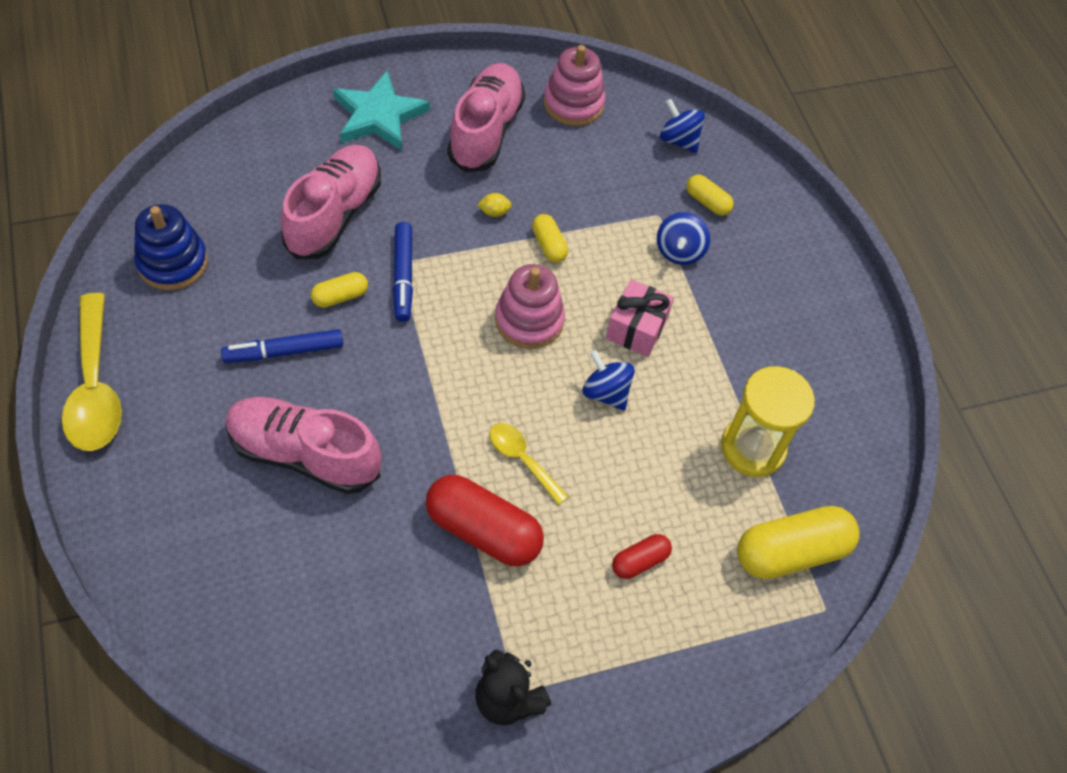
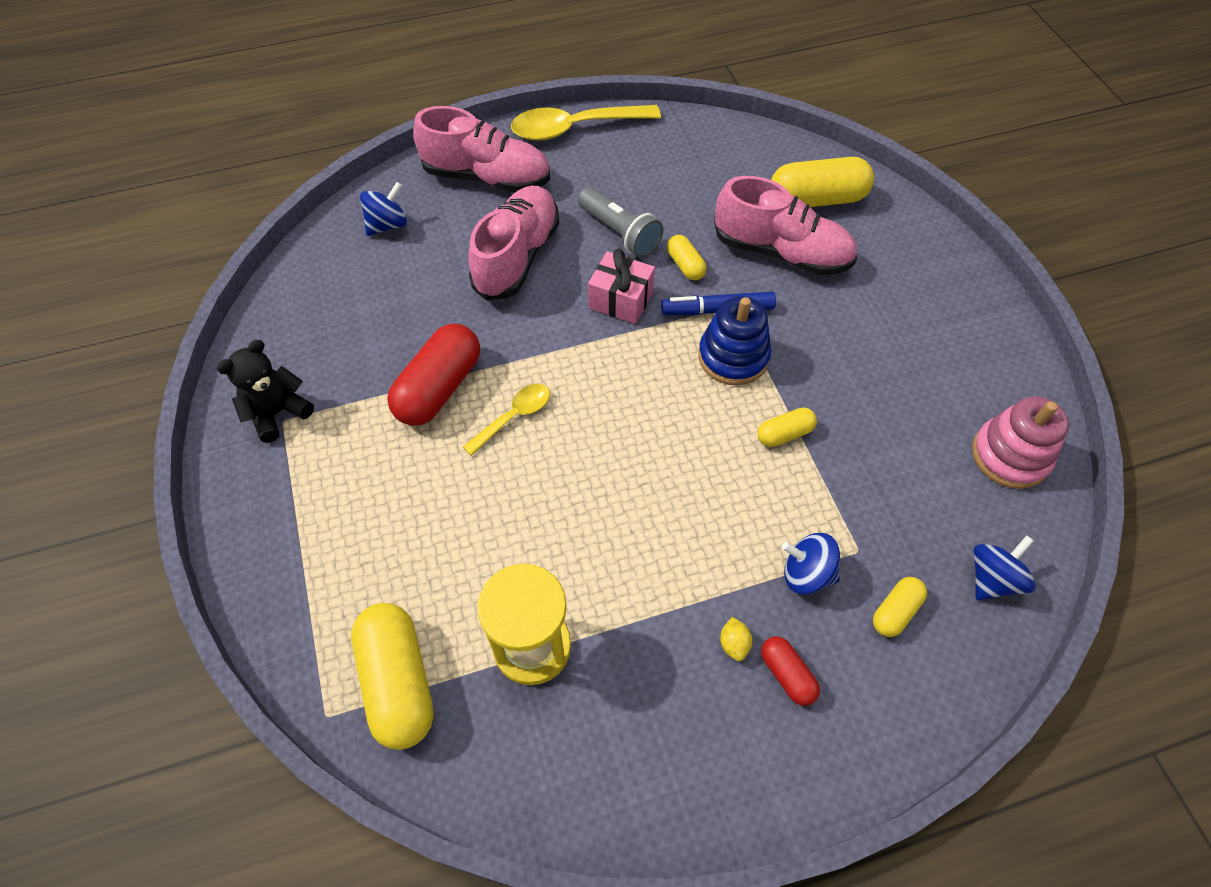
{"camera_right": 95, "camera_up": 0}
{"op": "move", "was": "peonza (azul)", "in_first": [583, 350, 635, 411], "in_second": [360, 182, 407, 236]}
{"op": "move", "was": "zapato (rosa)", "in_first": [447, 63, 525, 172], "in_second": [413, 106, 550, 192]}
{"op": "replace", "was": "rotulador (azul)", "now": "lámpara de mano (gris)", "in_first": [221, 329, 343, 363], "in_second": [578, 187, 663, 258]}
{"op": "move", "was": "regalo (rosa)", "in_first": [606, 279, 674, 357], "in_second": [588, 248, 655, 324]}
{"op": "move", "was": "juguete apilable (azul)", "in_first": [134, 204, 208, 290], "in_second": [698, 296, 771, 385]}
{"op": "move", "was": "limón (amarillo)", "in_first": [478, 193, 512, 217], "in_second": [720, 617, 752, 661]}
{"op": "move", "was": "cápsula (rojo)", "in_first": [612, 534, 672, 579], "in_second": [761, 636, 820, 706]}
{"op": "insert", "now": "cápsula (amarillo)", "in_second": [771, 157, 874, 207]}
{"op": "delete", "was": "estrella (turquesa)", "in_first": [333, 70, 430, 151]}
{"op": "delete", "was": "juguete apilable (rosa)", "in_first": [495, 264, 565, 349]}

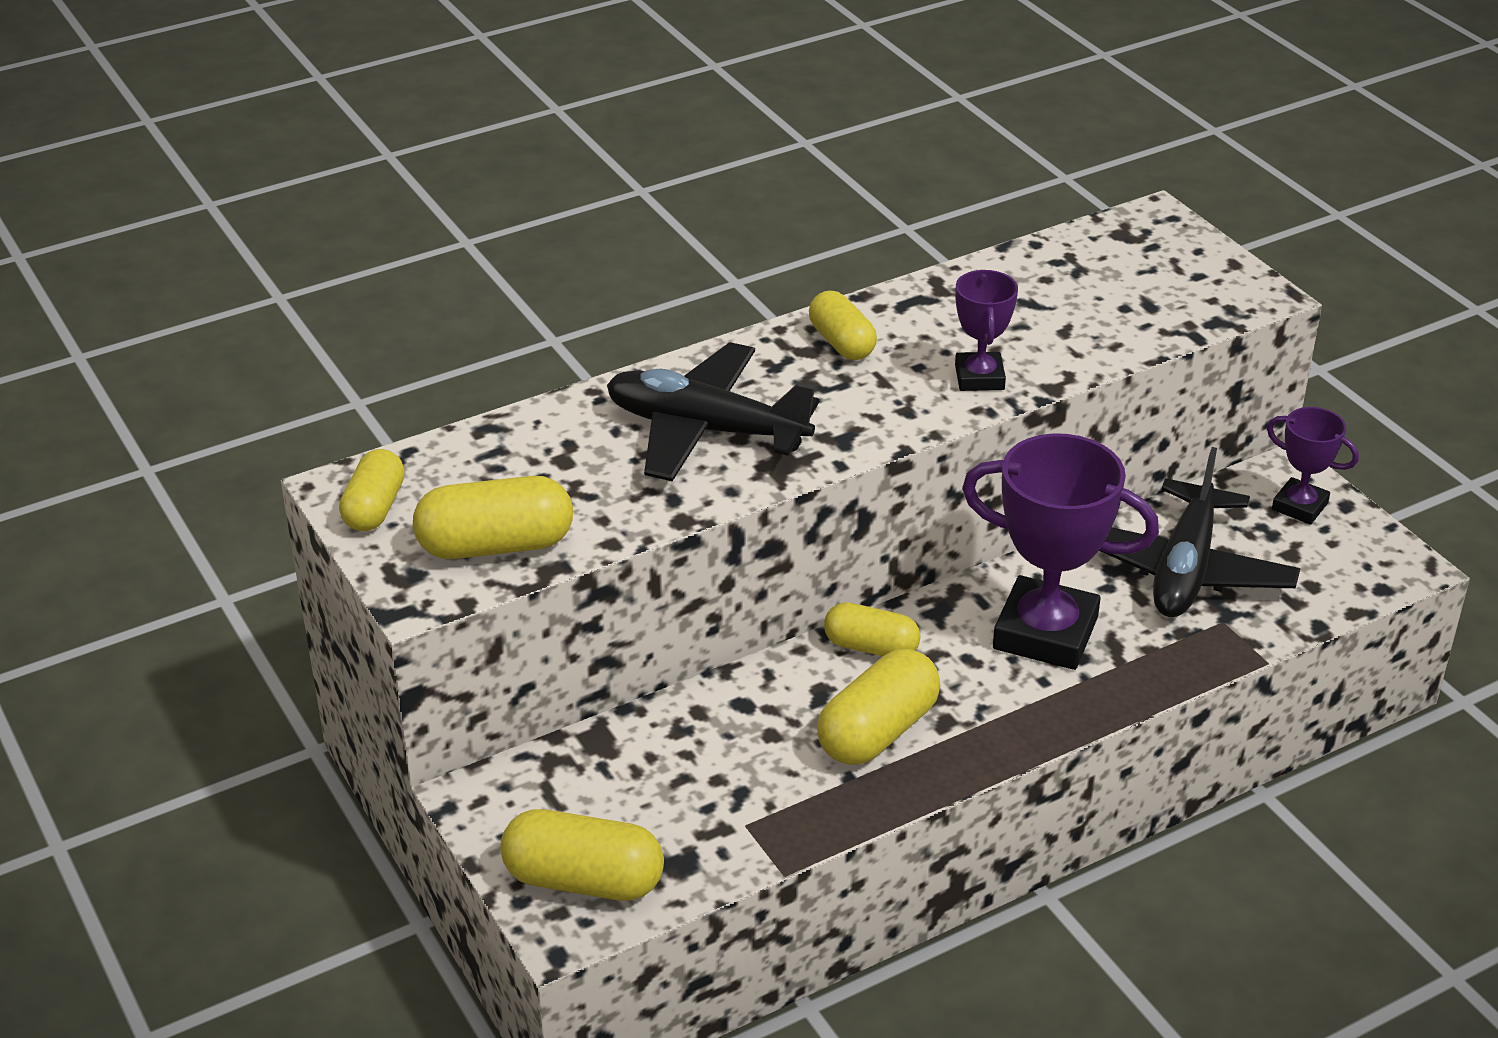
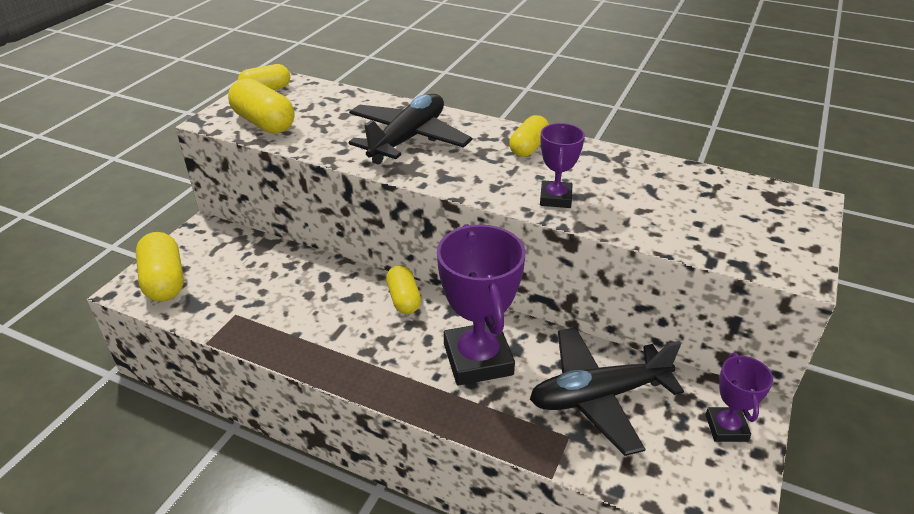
{"camera_right": 55, "camera_up": 0}
{"op": "rotate", "was": "avión (negro)", "in_first": [607, 342, 819, 481], "in_second": [349, 94, 472, 165], "clockwise": 45}
{"op": "rotate", "was": "trofeo (morado)", "in_first": [955, 270, 1018, 391], "in_second": [540, 123, 585, 208], "clockwise": -45}
{"op": "delete", "was": "cápsula (amarillo)", "in_first": [817, 649, 940, 765]}

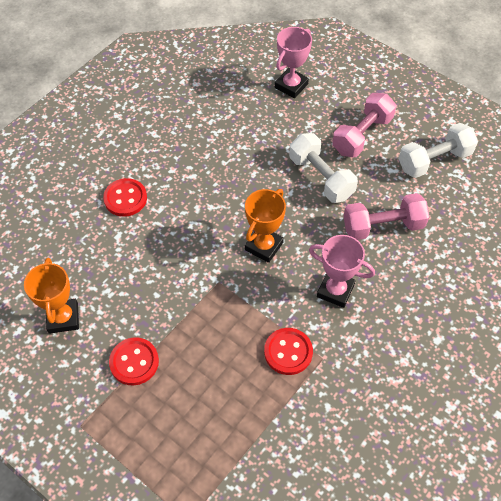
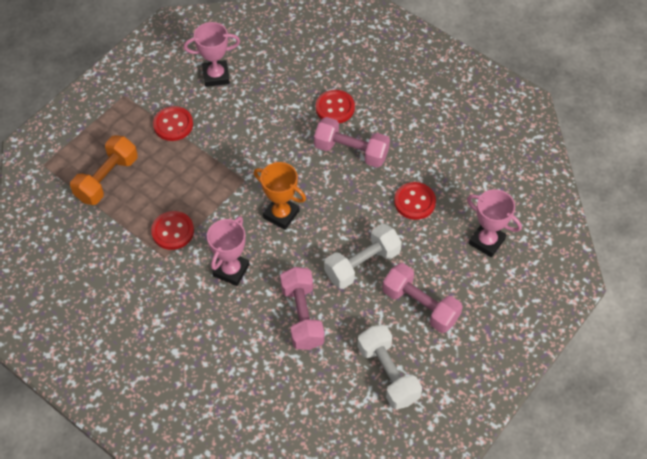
{"camera_right": 90, "camera_up": 0}
{"op": "insert", "now": "mancuerna (naranja)", "in_second": [70, 135, 138, 205]}
{"op": "recolor", "was": "trofeo (naranja)", "now": "trofeo (rosa)", "in_first": [24, 258, 79, 334], "in_second": [184, 22, 240, 87]}
{"op": "insert", "now": "mancuerna (rosa)", "in_second": [314, 117, 390, 168]}
{"op": "insert", "now": "botón (rojo)", "in_second": [394, 182, 436, 220]}

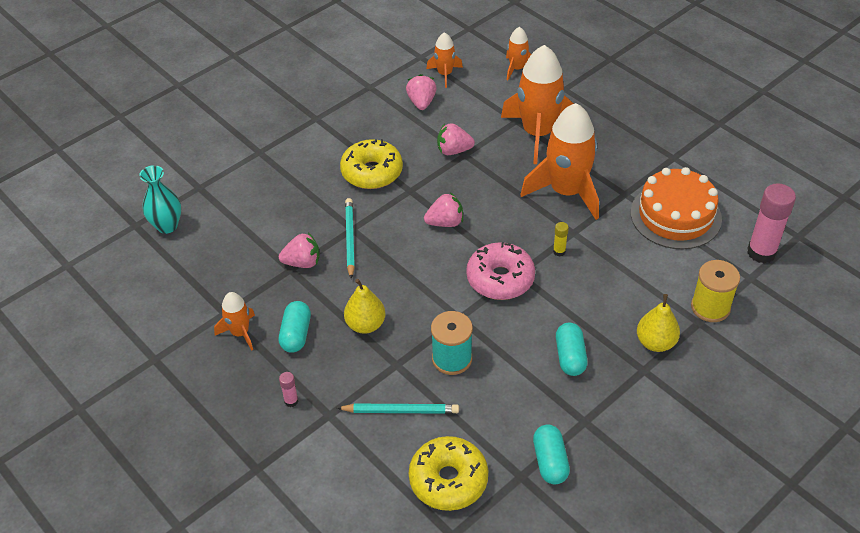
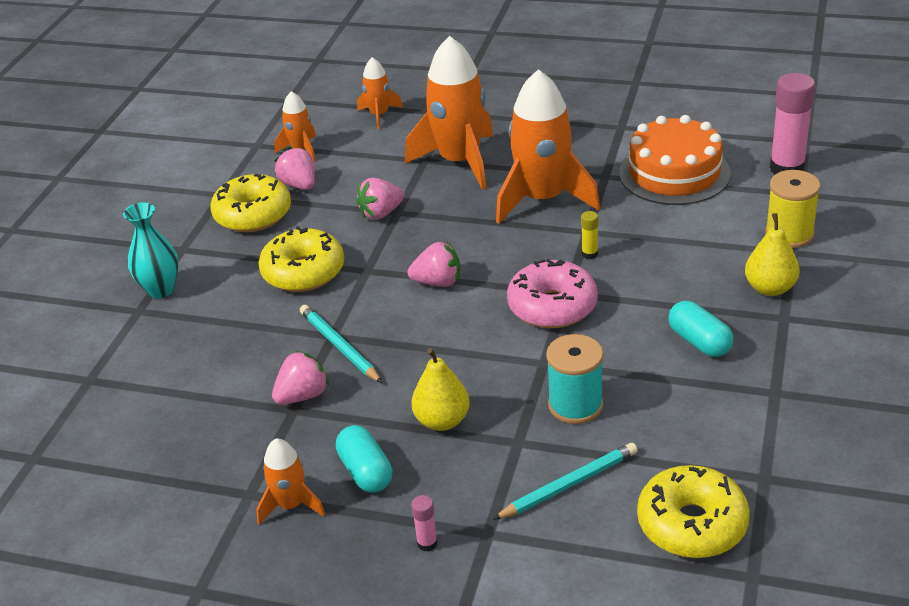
{"camera_right": -30, "camera_up": -10}
{"op": "move", "was": "florero (turquesa)", "in_first": [139, 165, 181, 234], "in_second": [123, 202, 179, 298]}
{"op": "insert", "now": "rosquilla (amarillo)", "in_second": [211, 174, 291, 232]}
{"op": "rotate", "was": "fresa (rosa)", "in_first": [424, 192, 463, 227], "in_second": [407, 242, 460, 287], "clockwise": 45}
{"op": "delete", "was": "cápsula (turquesa)", "in_first": [533, 425, 570, 484]}

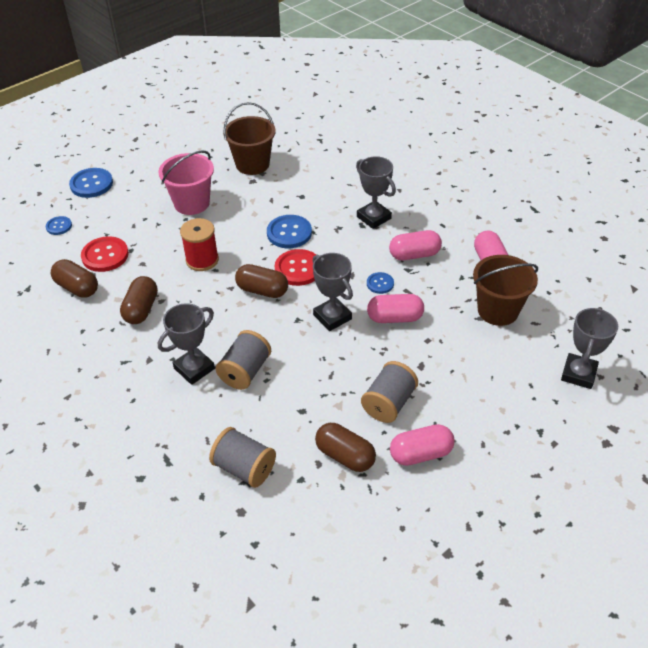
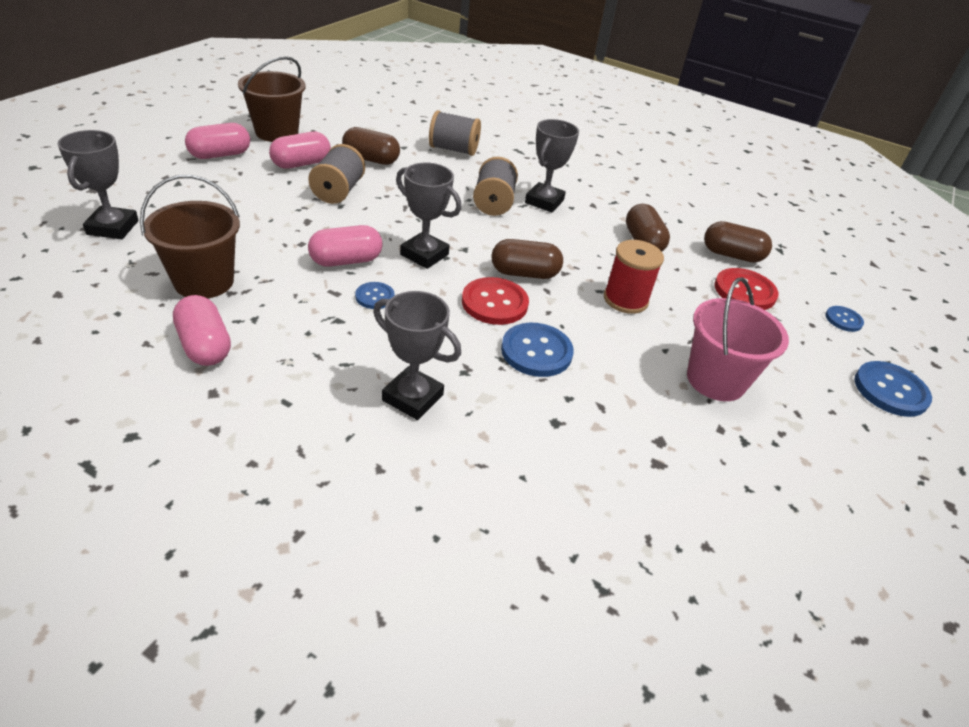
{"camera_right": 155, "camera_up": -5}
{"op": "move", "was": "cápsula (rosa)", "in_first": [389, 230, 442, 260], "in_second": [185, 123, 250, 159]}
{"op": "move", "was": "balde (marrón)", "in_first": [223, 102, 276, 175], "in_second": [238, 56, 306, 142]}

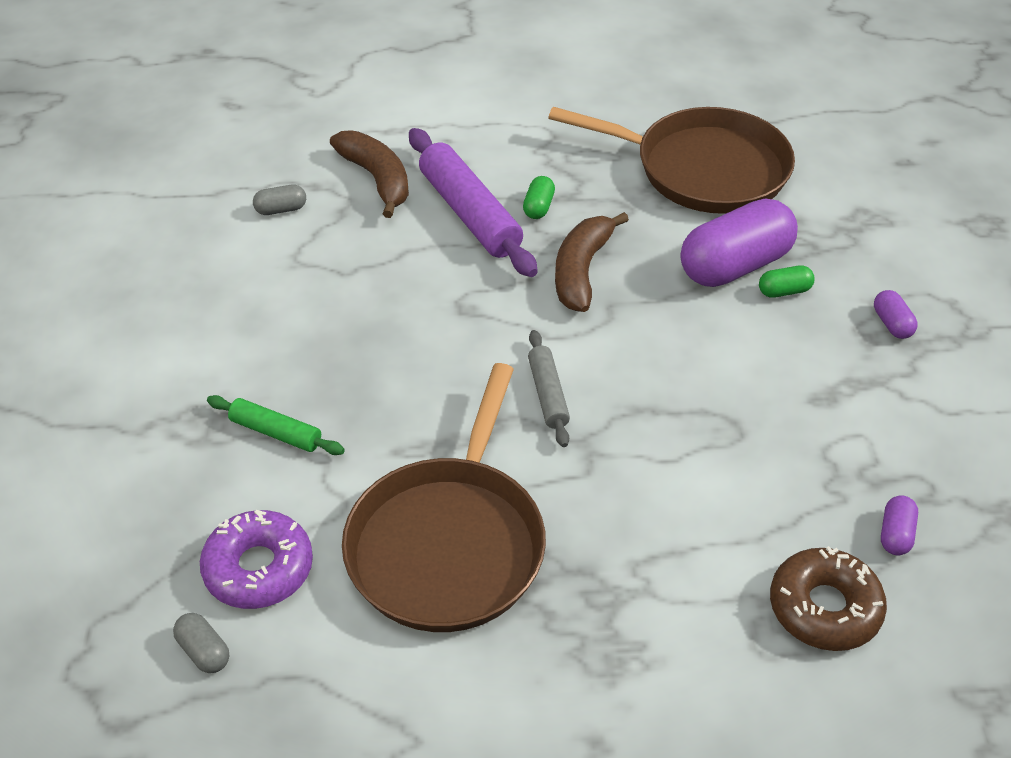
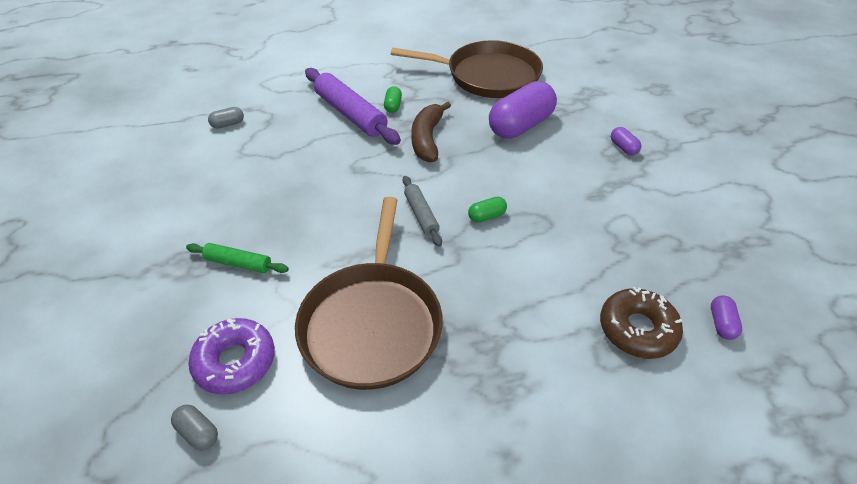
{"camera_right": -10, "camera_up": 0}
{"op": "move", "was": "cápsula (verde)", "in_first": [759, 265, 815, 298], "in_second": [468, 197, 507, 222]}
{"op": "move", "was": "cápsula (morado)", "in_first": [881, 495, 918, 555], "in_second": [711, 295, 742, 340]}
{"op": "delete", "was": "plátano (marrón)", "in_first": [330, 130, 409, 218]}

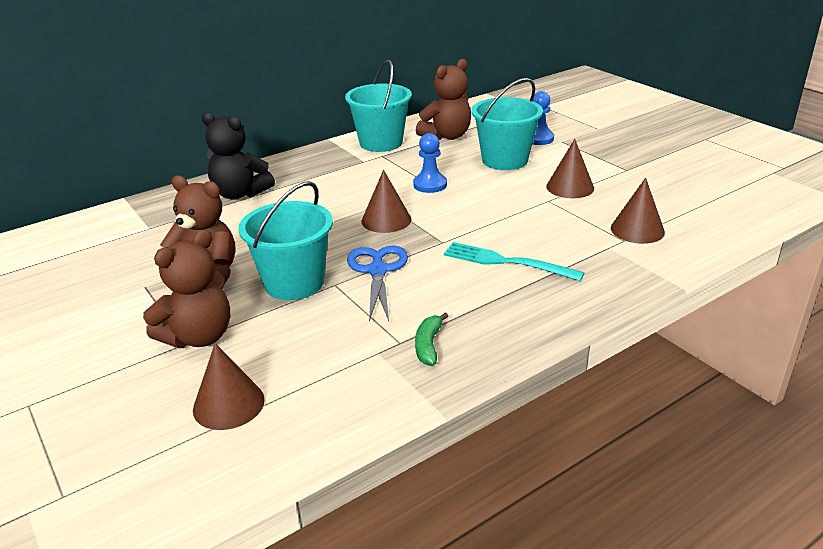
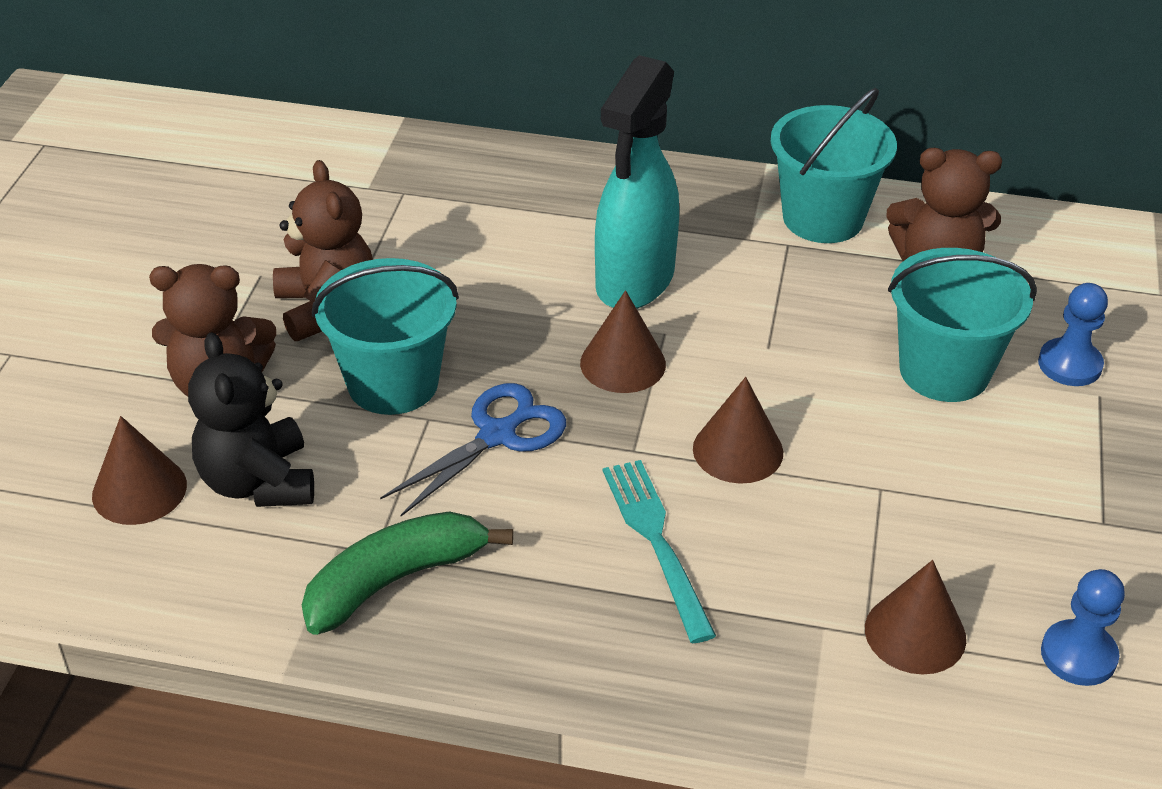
{"camera_right": 45, "camera_up": 10}
{"op": "move", "was": "osito (negro)", "in_first": [201, 112, 275, 200], "in_second": [188, 332, 314, 507]}
{"op": "resize", "was": "plátano (verde)", "in_first": [415, 312, 448, 366], "in_second": [302, 511, 513, 635], "ratio": 1.88}
{"op": "insert", "now": "pulverizador (turquesa)", "in_second": [595, 55, 679, 309]}
{"op": "move", "was": "cono (marrón)", "in_first": [546, 139, 594, 198], "in_second": [693, 377, 783, 484]}
{"op": "move", "was": "peón (azul)", "in_first": [413, 133, 447, 193], "in_second": [1041, 569, 1125, 686]}

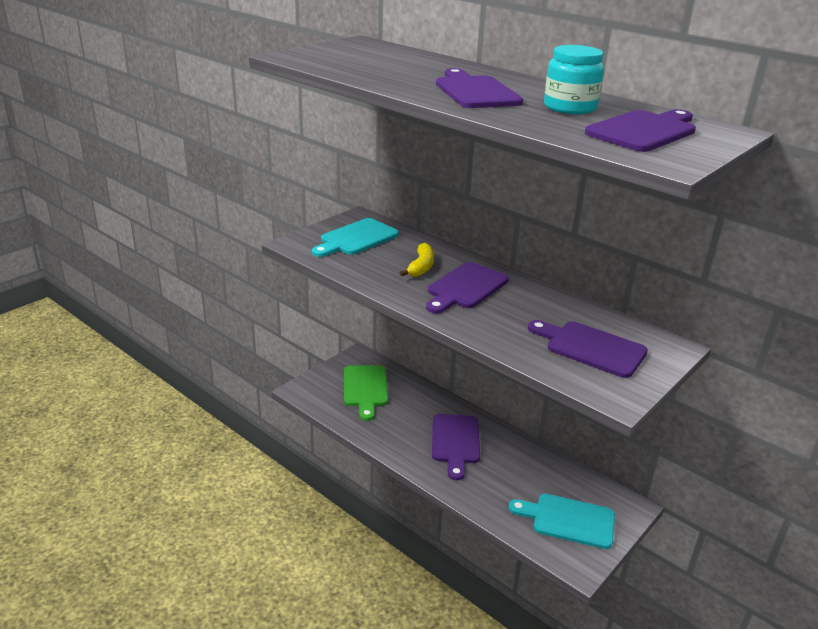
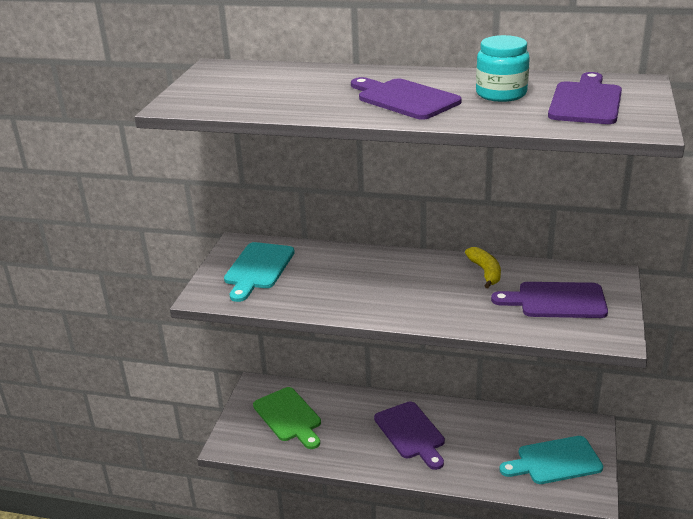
{"camera_right": -25, "camera_up": 0}
{"op": "move", "was": "plátano (amarillo)", "in_first": [400, 243, 434, 277], "in_second": [465, 247, 501, 288]}
{"op": "delete", "was": "tabla de cortar (morado)", "in_first": [426, 262, 509, 313]}

